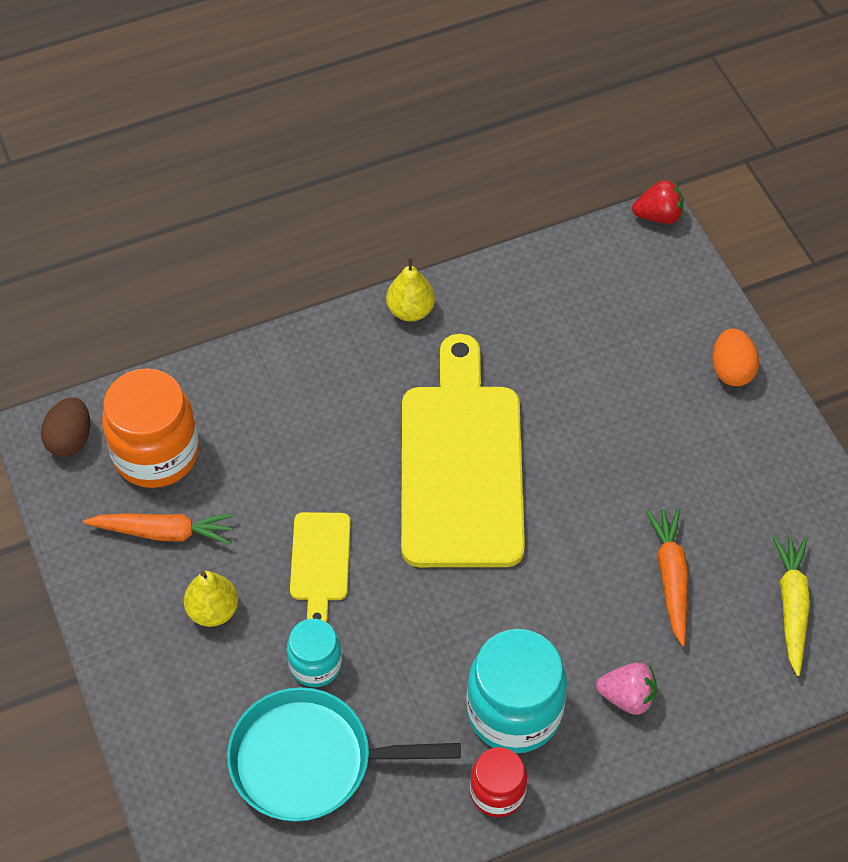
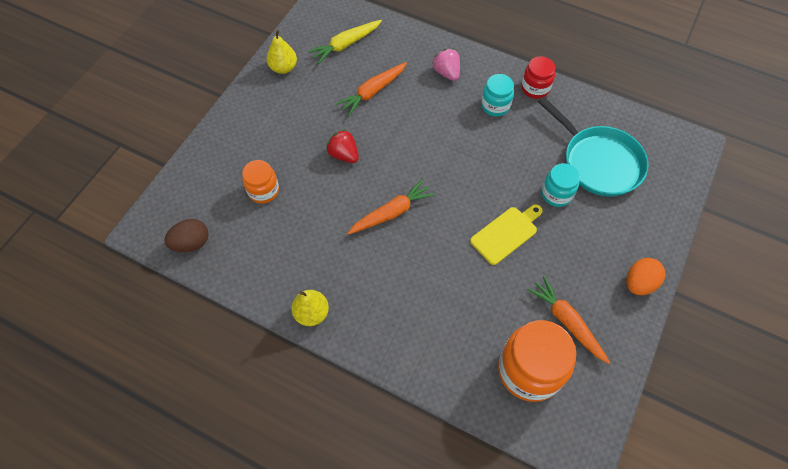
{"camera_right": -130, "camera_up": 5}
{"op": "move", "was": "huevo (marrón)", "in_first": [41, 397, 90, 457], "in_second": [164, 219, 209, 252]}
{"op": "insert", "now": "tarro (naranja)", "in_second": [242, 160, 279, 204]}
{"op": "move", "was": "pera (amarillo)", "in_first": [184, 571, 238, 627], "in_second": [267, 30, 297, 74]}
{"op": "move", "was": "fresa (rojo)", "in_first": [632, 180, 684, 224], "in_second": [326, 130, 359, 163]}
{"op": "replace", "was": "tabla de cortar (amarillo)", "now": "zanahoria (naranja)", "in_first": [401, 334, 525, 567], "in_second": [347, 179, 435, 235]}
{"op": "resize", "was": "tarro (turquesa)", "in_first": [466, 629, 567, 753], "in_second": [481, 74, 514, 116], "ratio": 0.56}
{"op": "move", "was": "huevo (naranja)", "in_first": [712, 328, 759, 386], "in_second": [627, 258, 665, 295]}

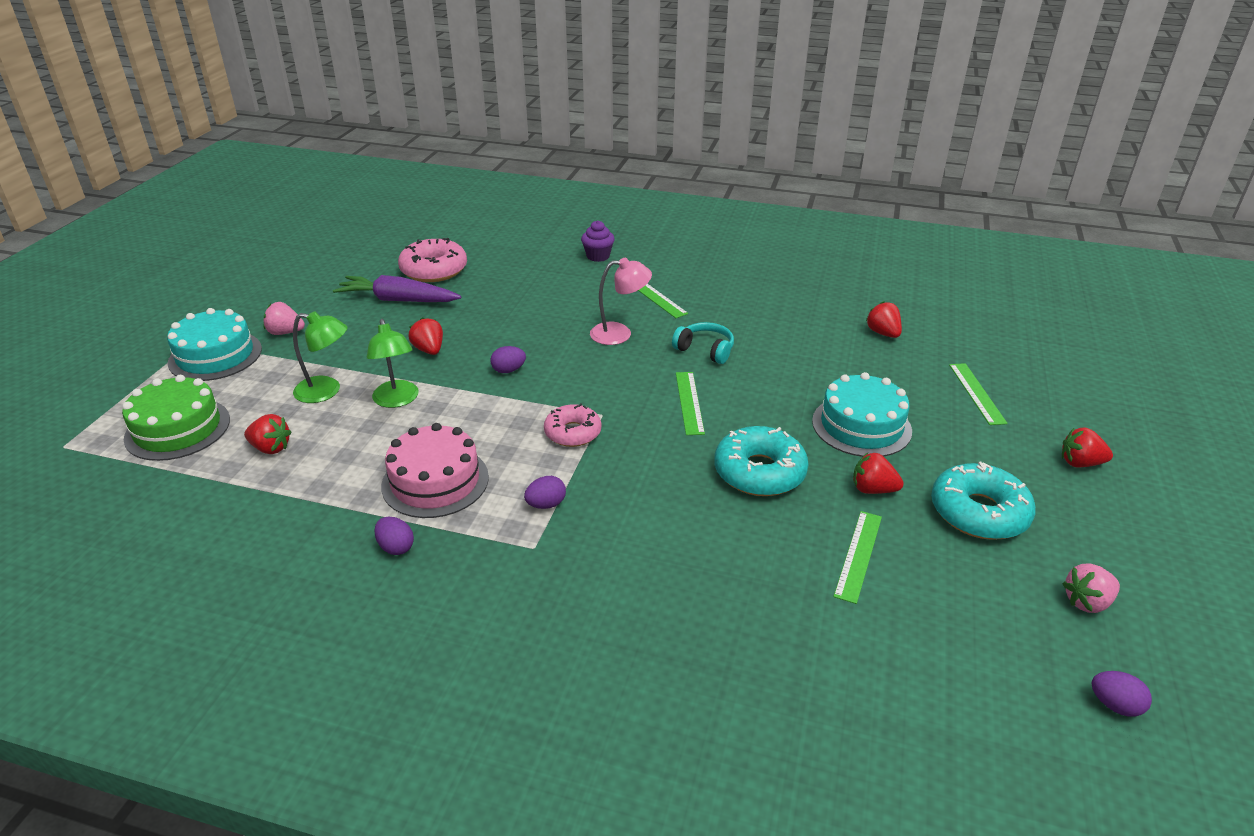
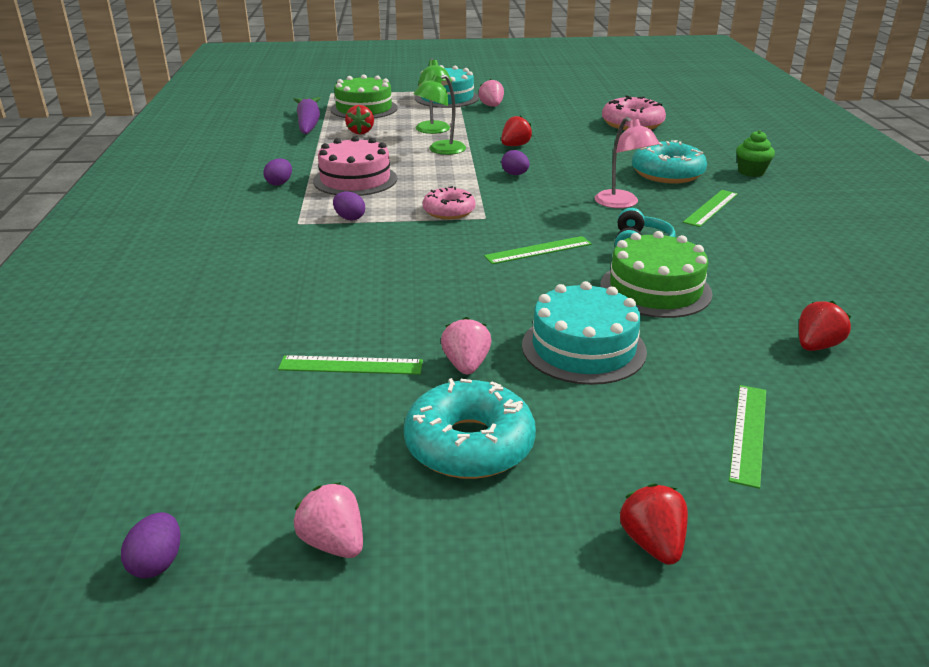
{"camera_right": 70, "camera_up": -5}
{"op": "move", "was": "zanahoria (morado)", "in_first": [333, 275, 461, 302], "in_second": [293, 97, 321, 134]}
{"op": "recolor", "was": "fresa (rojo)", "now": "fresa (rosa)", "in_first": [853, 453, 904, 494], "in_second": [441, 317, 492, 375]}
{"op": "insert", "now": "tarta (verde)", "in_second": [600, 231, 713, 318]}
{"op": "move", "was": "rosquilla (turquesa)", "in_first": [714, 426, 809, 496], "in_second": [632, 140, 707, 184]}
{"op": "rotate", "was": "regla (verde)", "in_first": [949, 363, 1008, 425], "in_second": [729, 385, 766, 489], "clockwise": -45}
{"op": "recolor", "was": "magdalena (morado)", "now": "magdalena (verde)", "in_first": [581, 220, 615, 262], "in_second": [736, 130, 775, 177]}

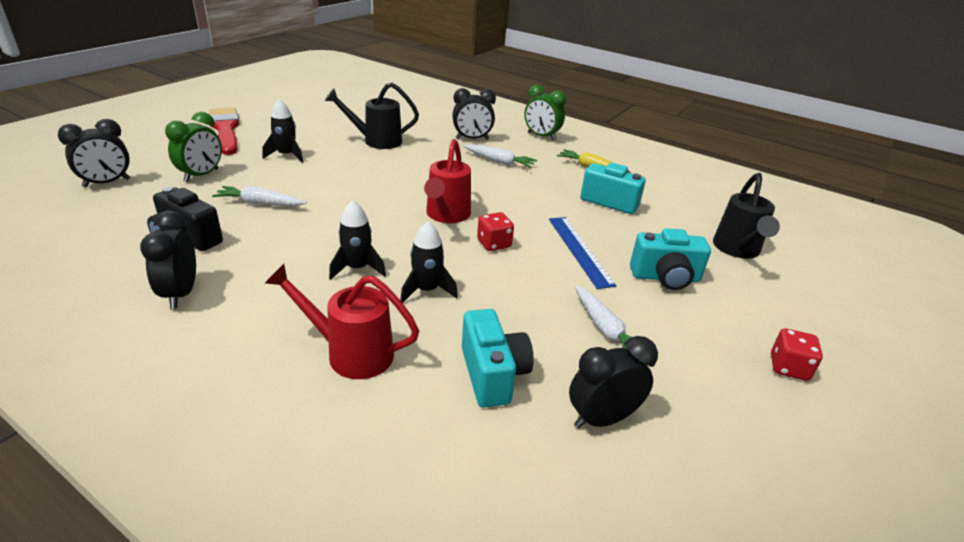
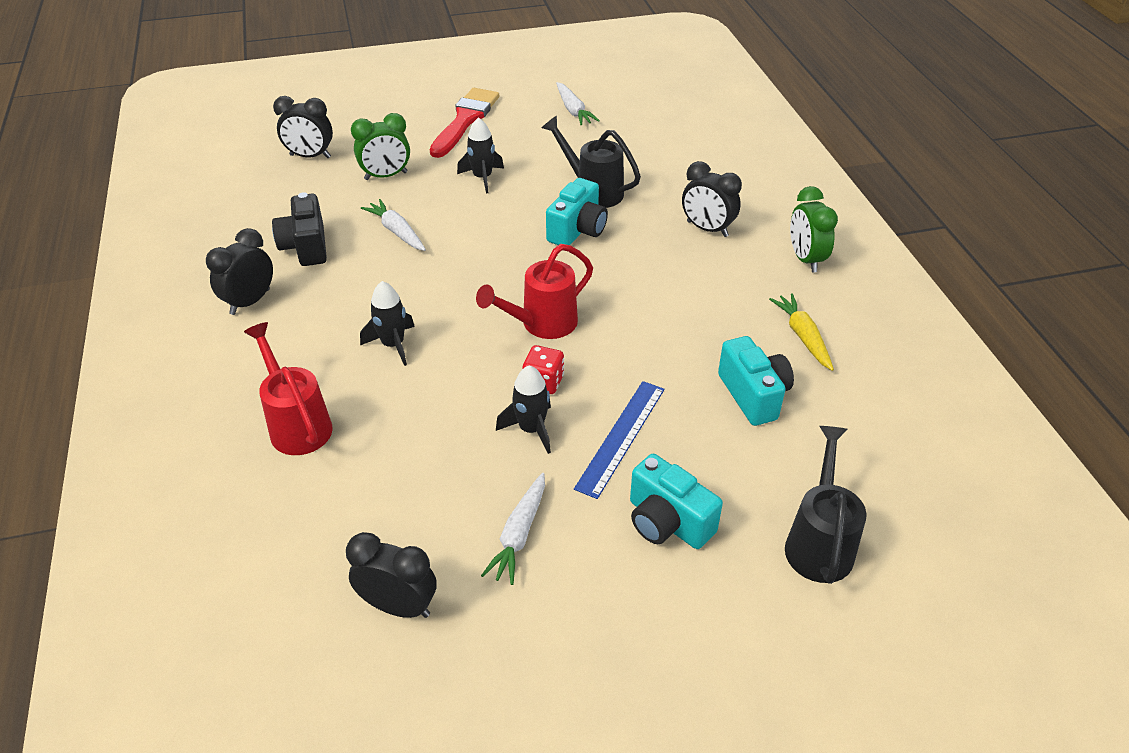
{"camera_right": 45, "camera_up": 10}
{"op": "move", "was": "cohete (negro)", "in_first": [400, 221, 458, 303], "in_second": [496, 365, 551, 454]}
{"op": "move", "was": "cámara (turquesa)", "in_first": [462, 309, 534, 408], "in_second": [546, 178, 608, 245]}
{"op": "move", "was": "zanahoria (blanco)", "in_first": [464, 144, 537, 168], "in_second": [556, 82, 600, 125]}
{"op": "rotate", "was": "regadera (negro)", "in_first": [713, 173, 780, 259], "in_second": [785, 426, 866, 584], "clockwise": 135}
{"op": "delete", "was": "dado (rojo)", "in_first": [771, 329, 823, 381]}

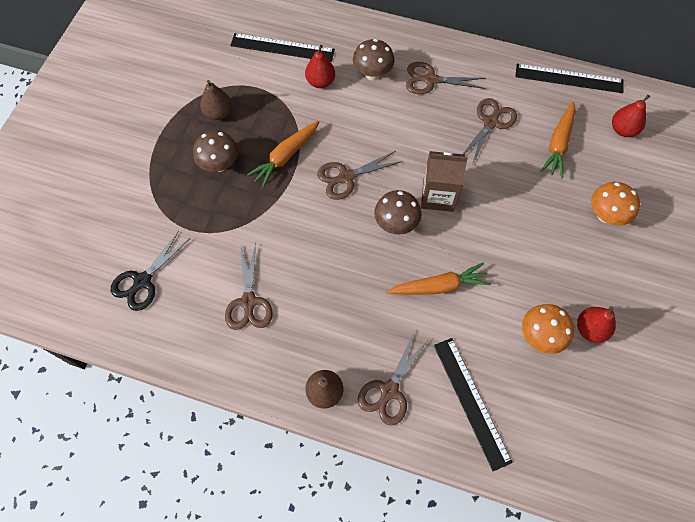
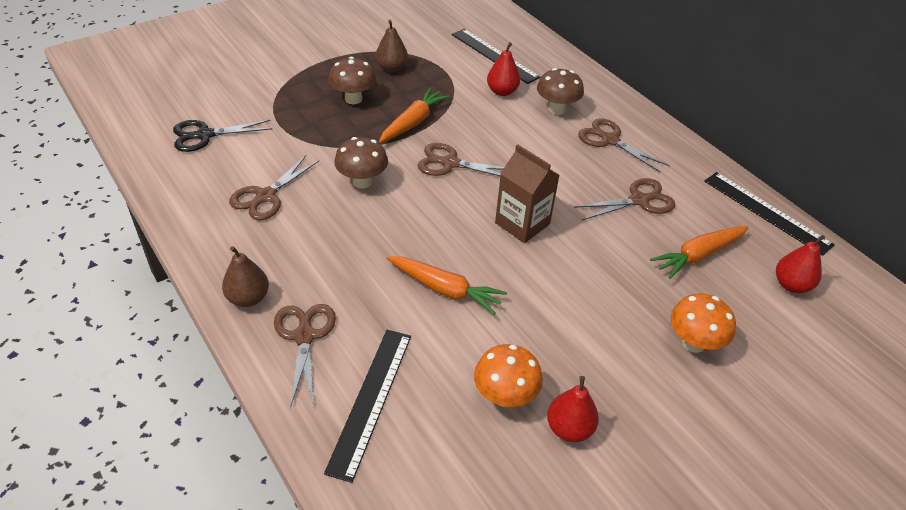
{"camera_right": 35, "camera_up": -20}
{"op": "rotate", "was": "tijeras (marrón)", "in_first": [358, 333, 429, 426], "in_second": [274, 304, 336, 408], "clockwise": 105}
{"op": "move", "was": "seta (marrón)", "in_first": [374, 190, 421, 235], "in_second": [334, 137, 388, 189]}
{"op": "rotate", "was": "zanahoria (naranja)", "in_first": [247, 121, 319, 188], "in_second": [379, 87, 450, 143], "clockwise": 135}

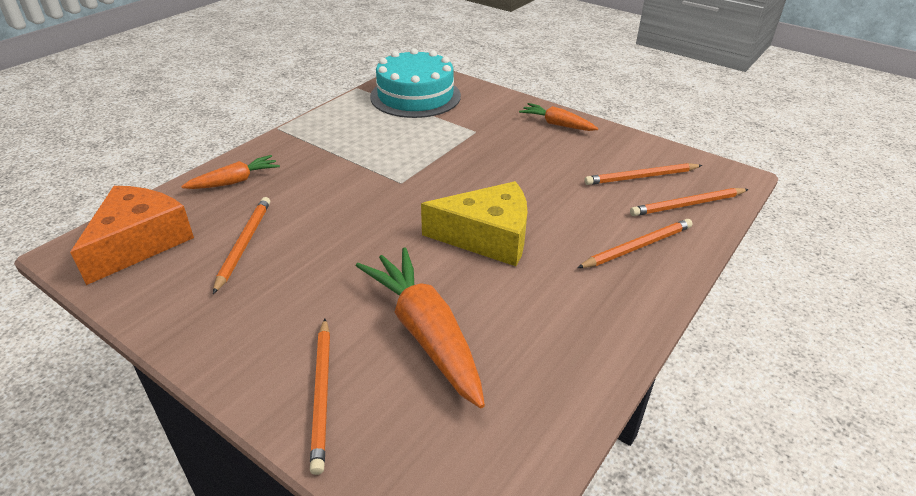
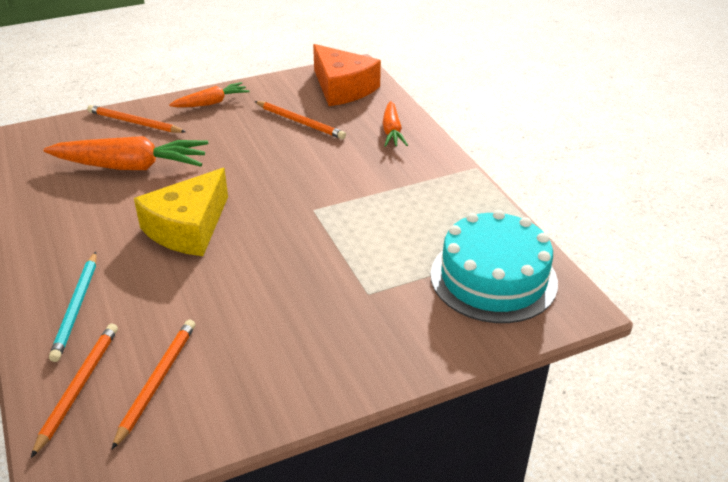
{"camera_right": 120, "camera_up": 0}
{"op": "recolor", "was": "lápiz (naranja)", "now": "lápiz (turquesa)", "in_first": [577, 219, 692, 268], "in_second": [49, 252, 97, 362]}
{"op": "move", "was": "zanahoria (naranja)", "in_first": [519, 103, 598, 131], "in_second": [169, 82, 249, 108]}

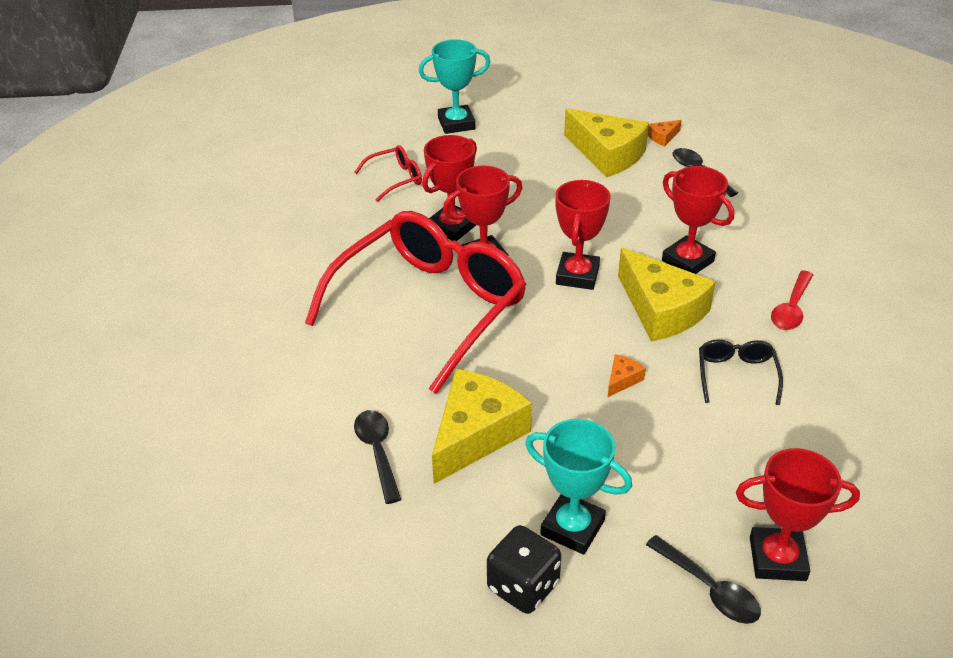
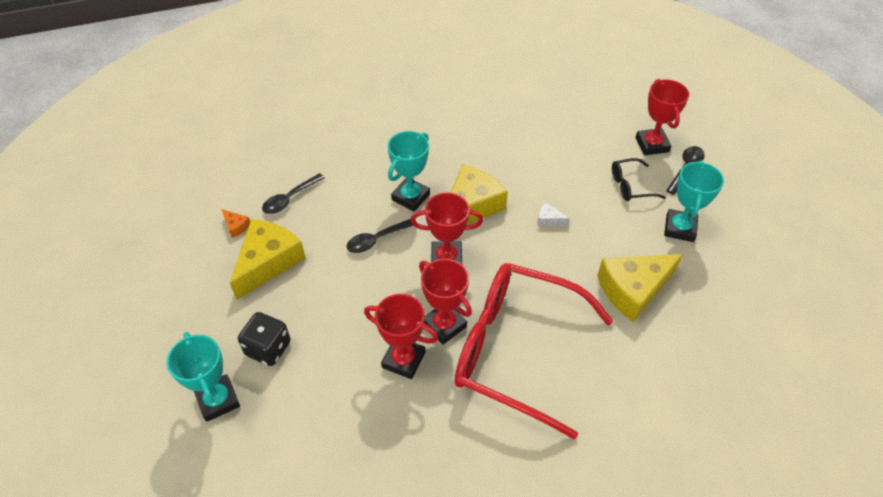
{"camera_right": -105, "camera_up": 10}
{"op": "move", "was": "dado (negro)", "in_first": [487, 525, 561, 614], "in_second": [238, 312, 291, 366]}
{"op": "move", "was": "cuchara (negro)", "in_first": [354, 410, 401, 504], "in_second": [346, 219, 416, 253]}
{"op": "recolor", "was": "trofeo (rojo)", "now": "trofeo (turquesa)", "in_first": [662, 166, 734, 274], "in_second": [387, 131, 430, 212]}
{"op": "recolor", "was": "queso (naranja)", "now": "queso (blanco)", "in_first": [608, 354, 646, 397], "in_second": [537, 202, 570, 226]}
{"op": "rotate", "was": "queso (amarillo)", "in_first": [432, 369, 532, 484], "in_second": [597, 254, 683, 322], "clockwise": -45}
{"op": "move", "was": "gafas (negro)", "in_first": [699, 339, 783, 405], "in_second": [612, 158, 666, 201]}
{"op": "delete", "was": "gafas (rojo)", "in_first": [354, 145, 422, 202]}
{"op": "delete", "was": "cuchara (rojo)", "in_first": [771, 270, 813, 330]}

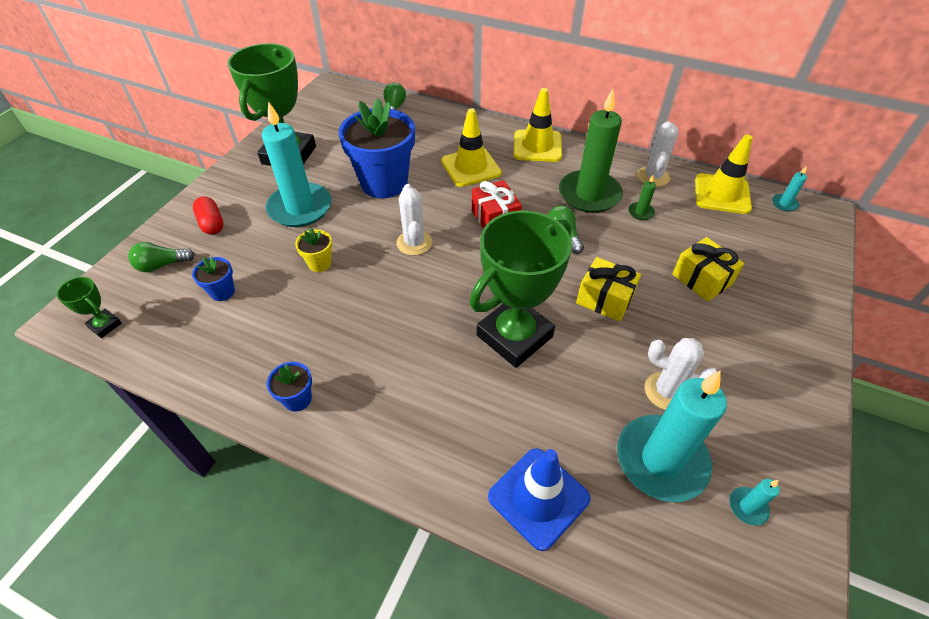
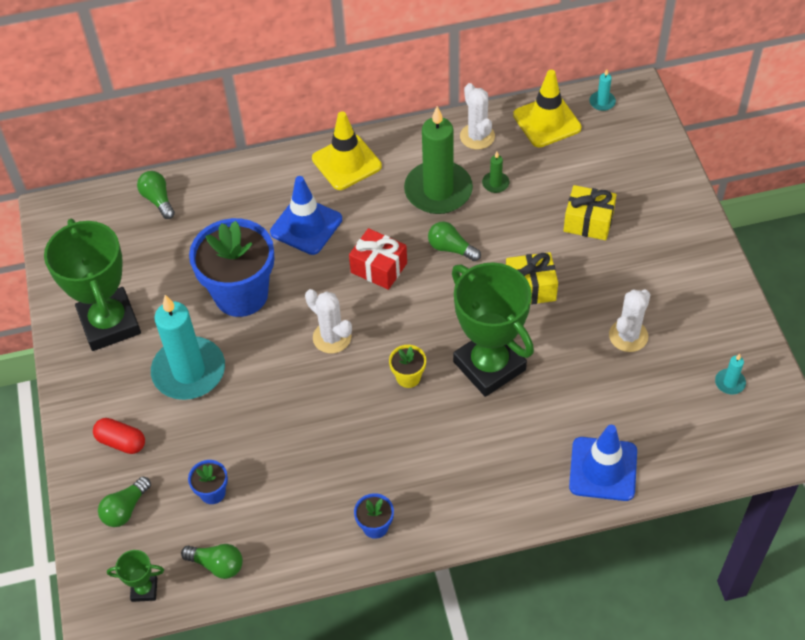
{"camera_right": -35, "camera_up": 5}
{"op": "insert", "now": "bombilla (verde)", "in_second": [181, 544, 243, 579]}
{"op": "recolor", "was": "cono de tráfico (amarillo)", "now": "cono de tráfico (azul)", "in_first": [441, 108, 502, 187], "in_second": [270, 176, 342, 255]}
{"op": "move", "was": "maceta (amarillo)", "in_first": [295, 227, 332, 272], "in_second": [389, 345, 426, 388]}
{"op": "rotate", "was": "trofeo (verde)", "in_first": [469, 210, 572, 368], "in_second": [452, 262, 534, 397], "clockwise": -45}
{"op": "rotate", "was": "cactus (blanco)", "in_first": [644, 338, 717, 410], "in_second": [609, 289, 651, 352], "clockwise": -45}
{"op": "delete", "was": "vela (turquesa)", "in_first": [617, 370, 727, 502]}

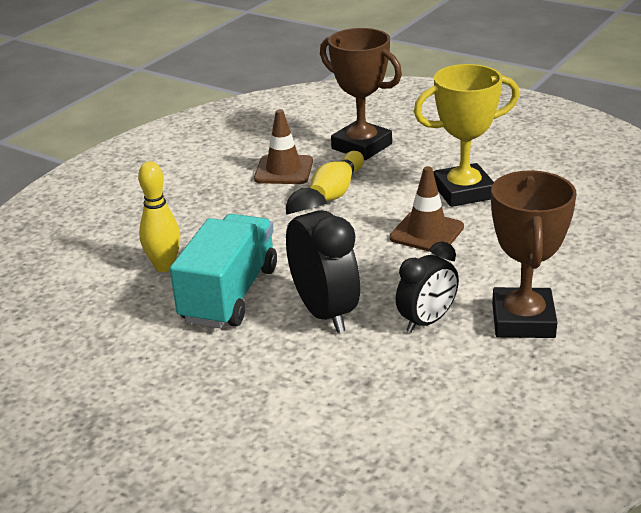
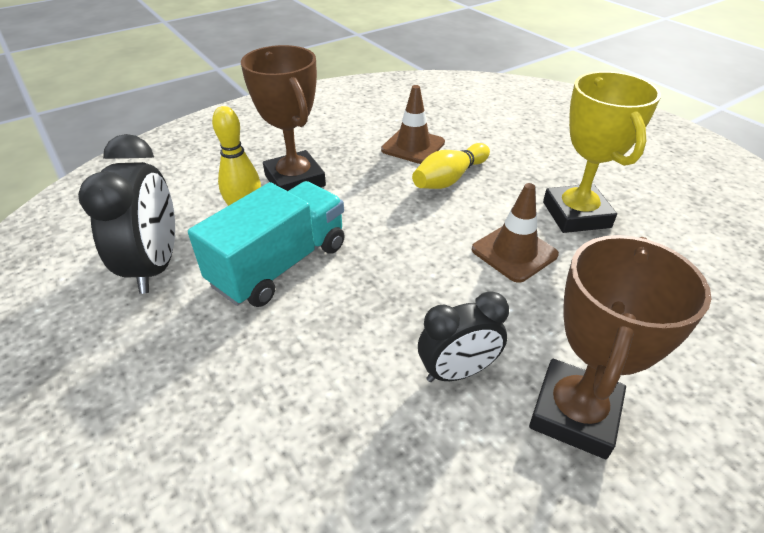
{"camera_right": 20, "camera_up": 10}
{"op": "move", "was": "despertador (negro)", "in_first": [286, 188, 360, 333], "in_second": [78, 134, 175, 294]}
{"op": "move", "was": "trofeo (marrón)", "in_first": [320, 28, 402, 160], "in_second": [241, 45, 326, 191]}
{"op": "rotate", "was": "trofeo (amarillo)", "in_first": [414, 64, 519, 207], "in_second": [543, 71, 661, 233], "clockwise": 75}

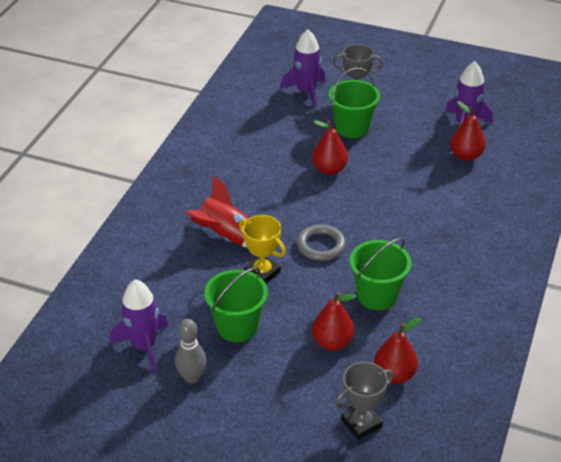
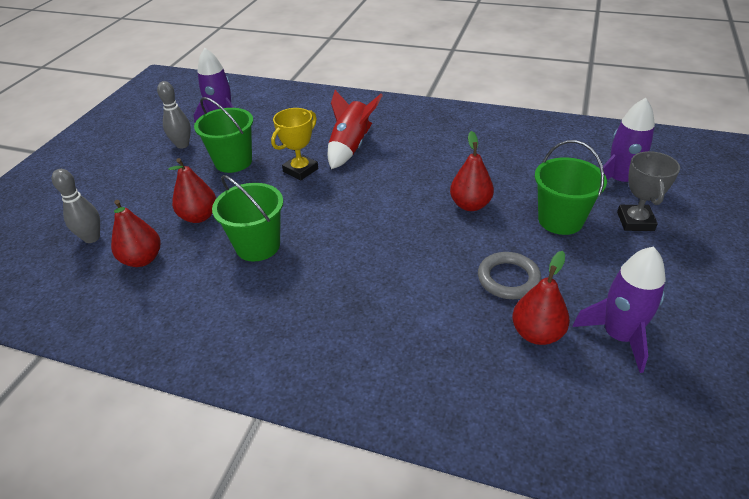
{"camera_right": 90, "camera_up": 0}
{"op": "replace", "was": "trofeo (gris)", "now": "bolo (gris)", "in_first": [334, 362, 394, 440], "in_second": [52, 169, 100, 243]}
{"op": "move", "was": "anillo (gris)", "in_first": [297, 225, 346, 261], "in_second": [478, 252, 541, 299]}

